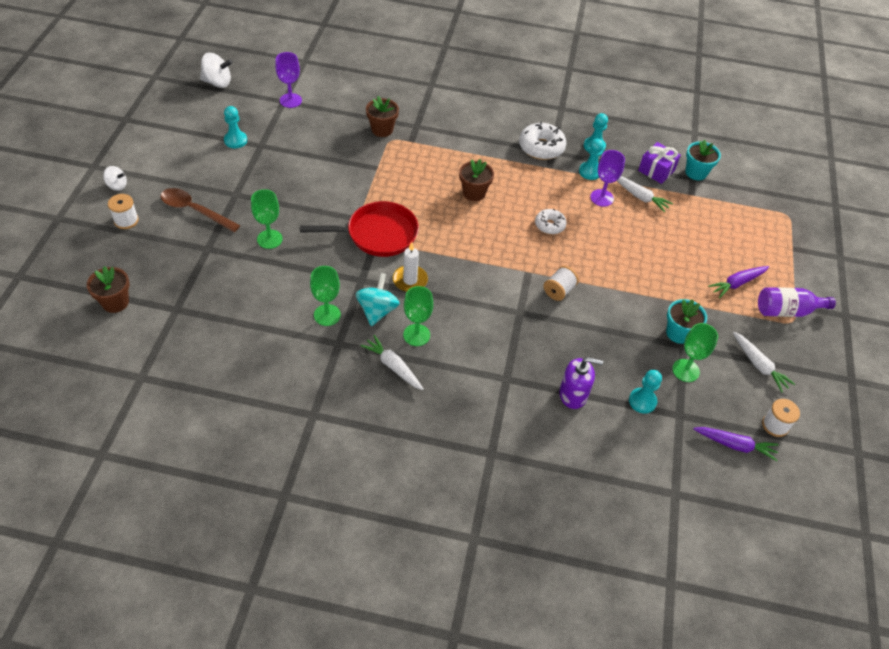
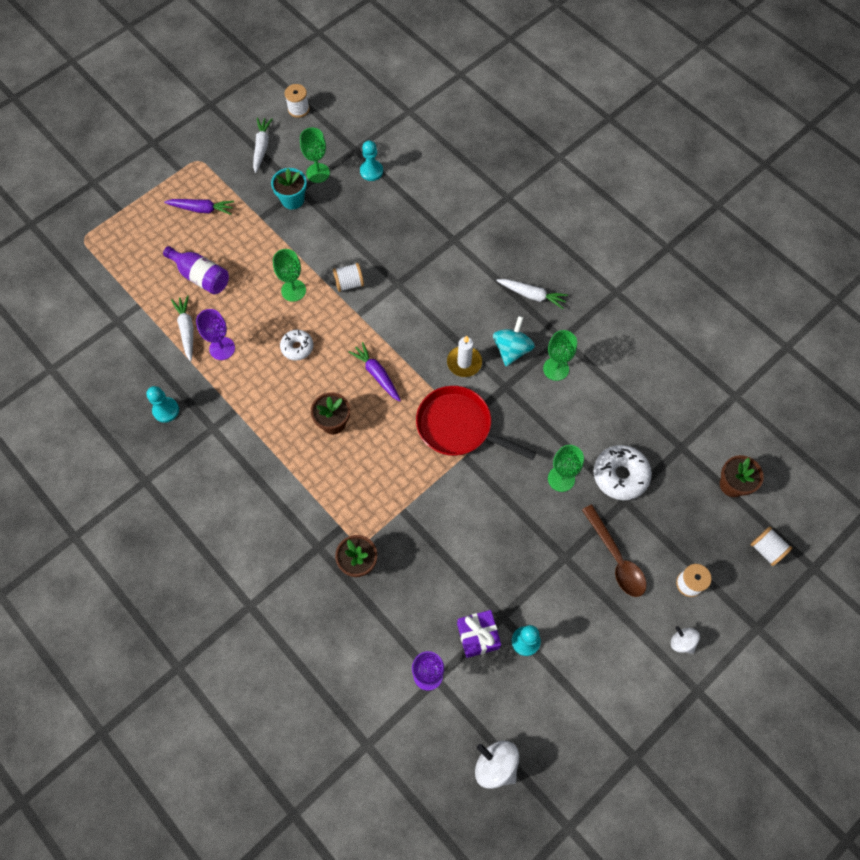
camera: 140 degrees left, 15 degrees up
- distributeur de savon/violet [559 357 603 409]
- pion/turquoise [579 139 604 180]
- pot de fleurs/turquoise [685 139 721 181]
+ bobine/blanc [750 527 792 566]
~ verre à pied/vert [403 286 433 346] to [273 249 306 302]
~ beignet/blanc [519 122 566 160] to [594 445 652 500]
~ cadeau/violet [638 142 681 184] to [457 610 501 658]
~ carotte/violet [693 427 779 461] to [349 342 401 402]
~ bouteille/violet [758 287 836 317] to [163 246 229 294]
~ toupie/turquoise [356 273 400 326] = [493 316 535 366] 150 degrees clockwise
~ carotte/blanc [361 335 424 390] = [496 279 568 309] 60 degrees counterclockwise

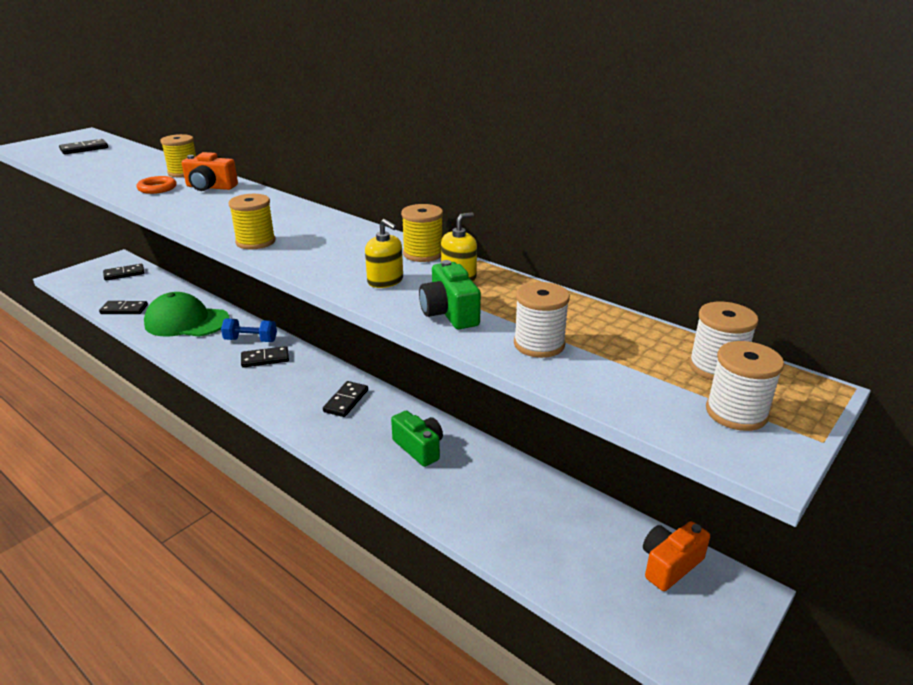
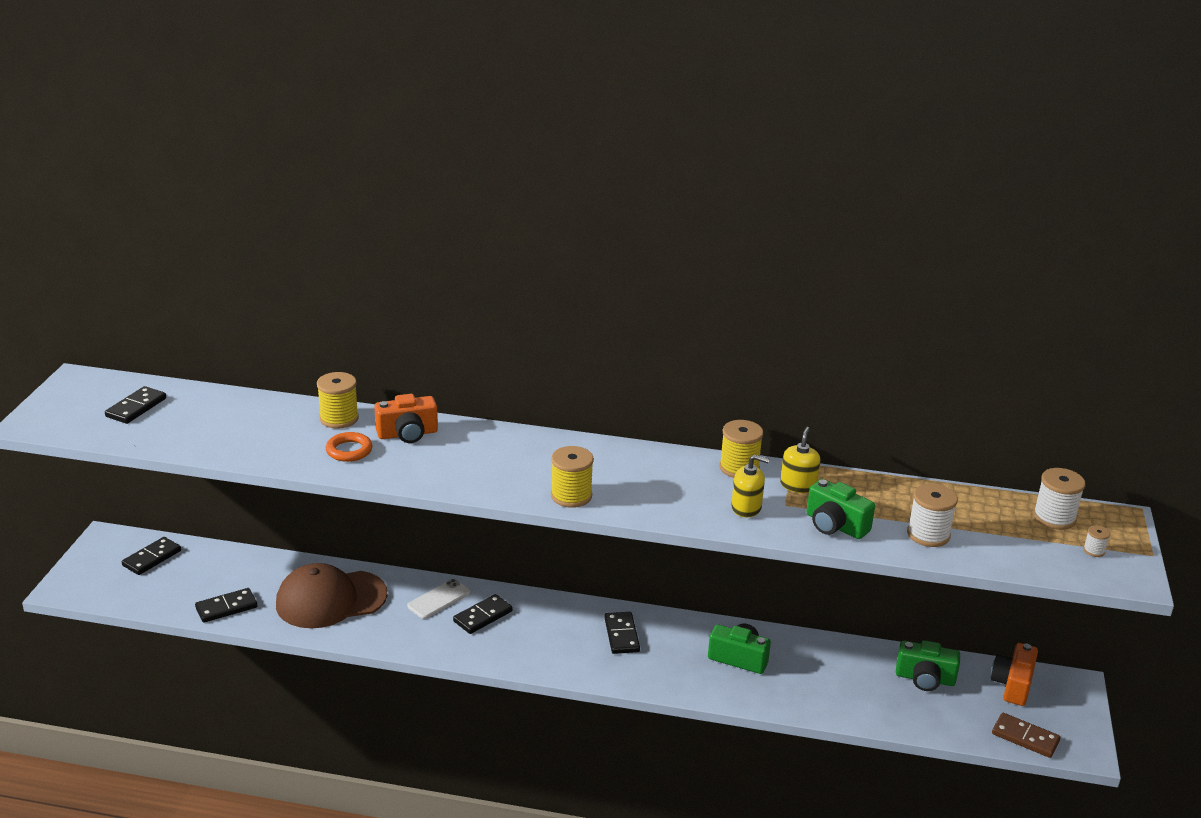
camera: 30 degrees left, 0 degrees up
+ appareil photo/vert [896 640 960 691]
+ domino/marron [992 713 1060 758]
~ haltère/bleu [221 318 277 342] to téléphone/blanc [407 579 471 619]
~ casquette/vert [144 292 230 337] to casquette/marron [276 563 388 628]
~ bobine/blanc [706 341 784 431] = [1083 525 1110 557] x0.49

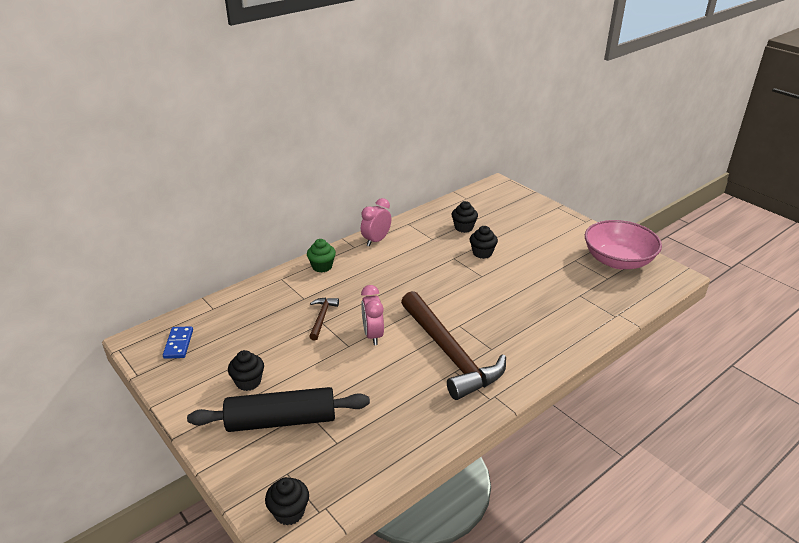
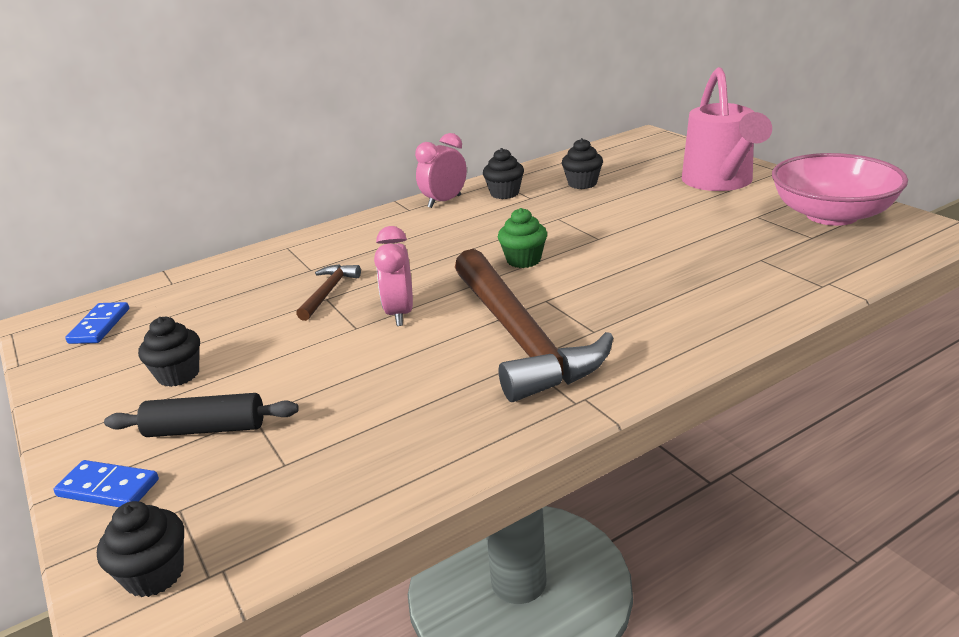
camera: 10 degrees right, 5 degrees down
+ domino/bleu [53 460 159 507]
+ arrosoir/rose [682 67 772 191]
~ muffin/vert [307 239 336 272] to [498 208 547 268]
~ muffin/noir [470 226 498 259] to [483 148 524 199]
~ rouleau à pâtisserie/noir [187 387 370 432] = [104 393 299 437] x0.63

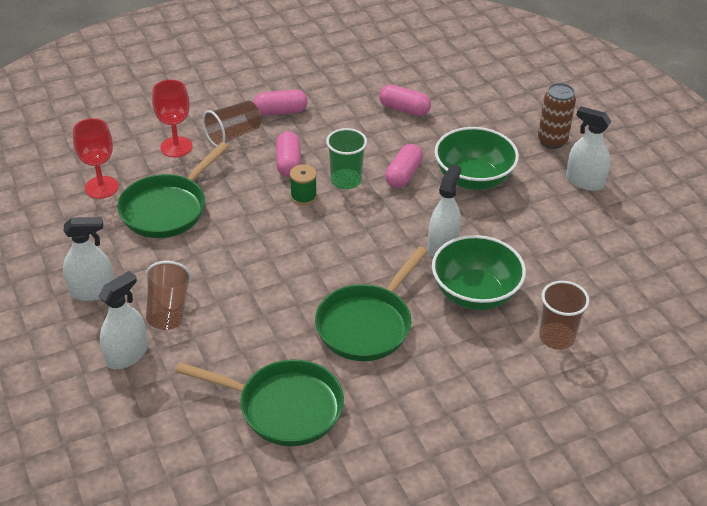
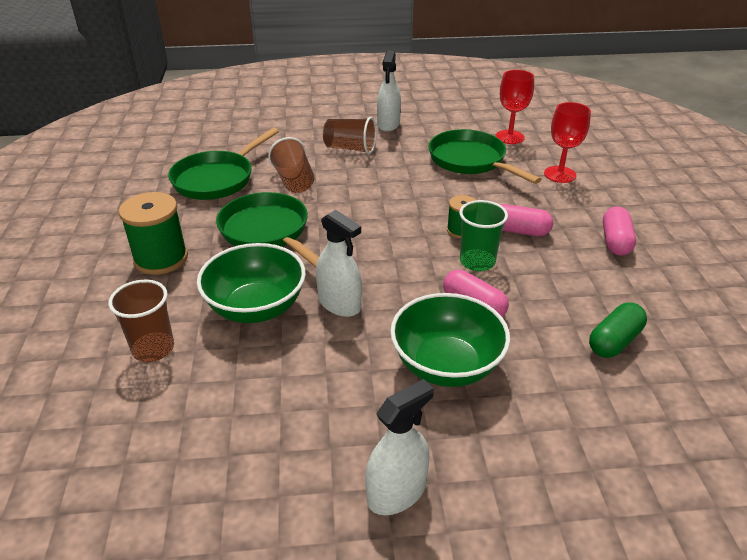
camera: 110 degrees right, 5 degrees down
- vaporisateur/blanc [98 271 148 369]
- canette/marron [538 83 576 149]
+ bobine/vert [119 192 188 275]
~ gobelet/marron [203 101 261 147] to [268 137 314 193]
~ gélule/rose [379 84 431 116] to gélule/vert [589 302 647 358]

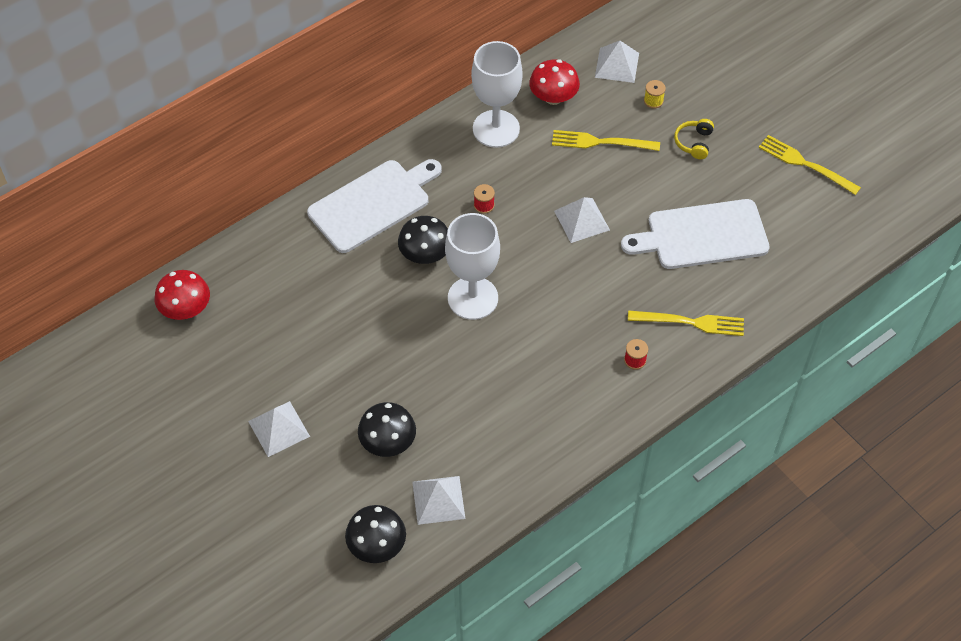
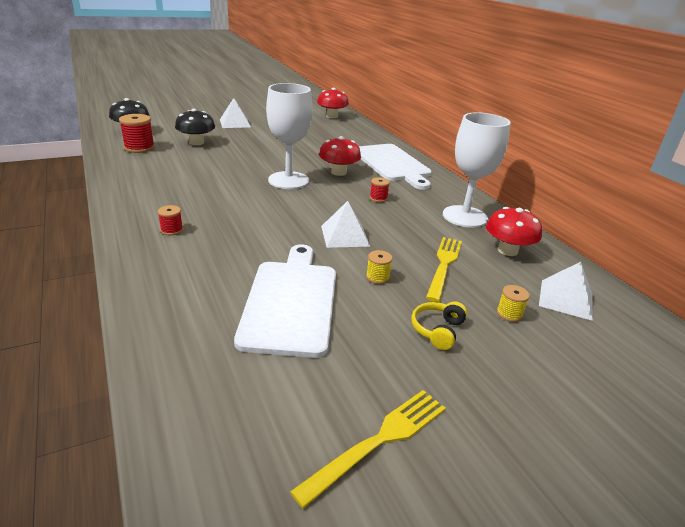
camera: 100 degrees right, 25 degrees down
- fourchette/jaune [628 310 744 336]
+ bobine/jaune [366 250 392 284]
~ pyramide/blanc [412 476 465 525] to bobine/rouge [119 114 155 153]
~ champignon/noir [398 216 448 264] to champignon/rouge [319 136 361 176]
~ casque audio/jaune [674 119 714 159] = [411 301 467 350] 90 degrees counterclockwise

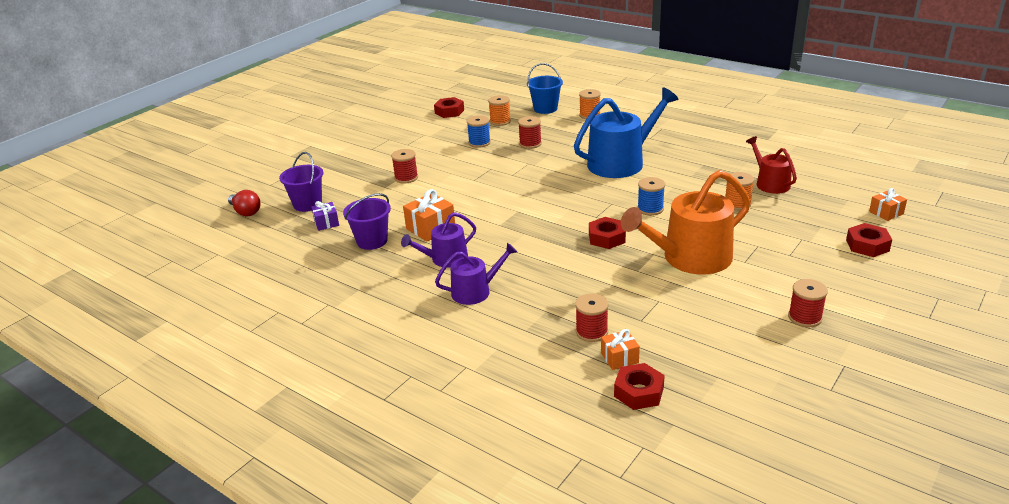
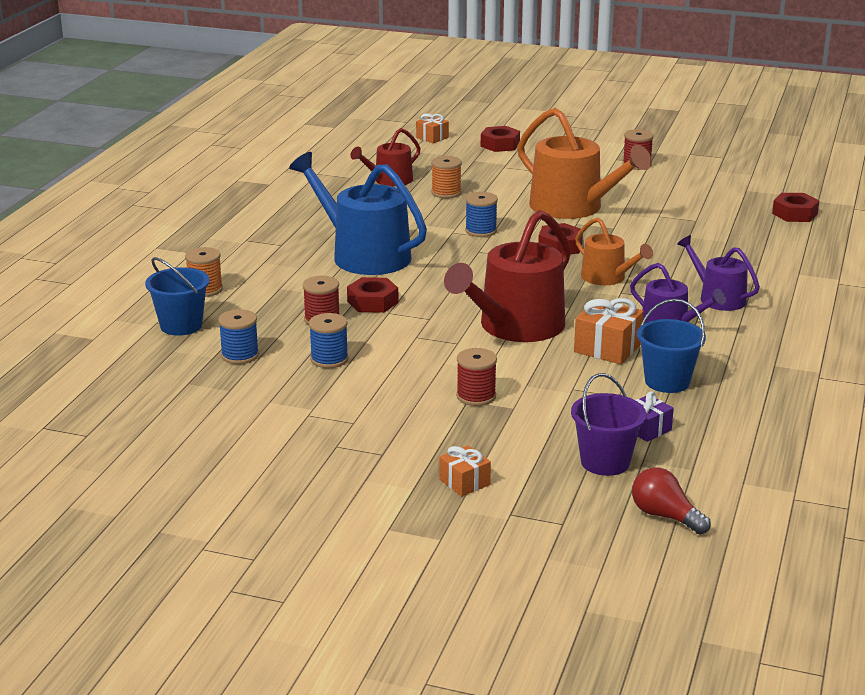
camera: 110 degrees left, 5 degrees down
- bobine/rouge [575 294 609 342]
+ arrosoir/rouge [444 210 571 342]
+ arrosoir/orange [575 218 653 285]
~ écrou/rouge [434 97 464 118] to [347 277 399 313]
~ cadeau/orange [601 329 640 370] to [439 445 491 496]
~ seau/violet [343 193 391 250] to seau/bleu [637 299 706 393]
~ bobine/orange [488 95 511 126] to bobine/bleu [218 309 259 364]
~ ampoule/rouge [228 190 261 216] = [632 467 711 534] 75 degrees counterclockwise

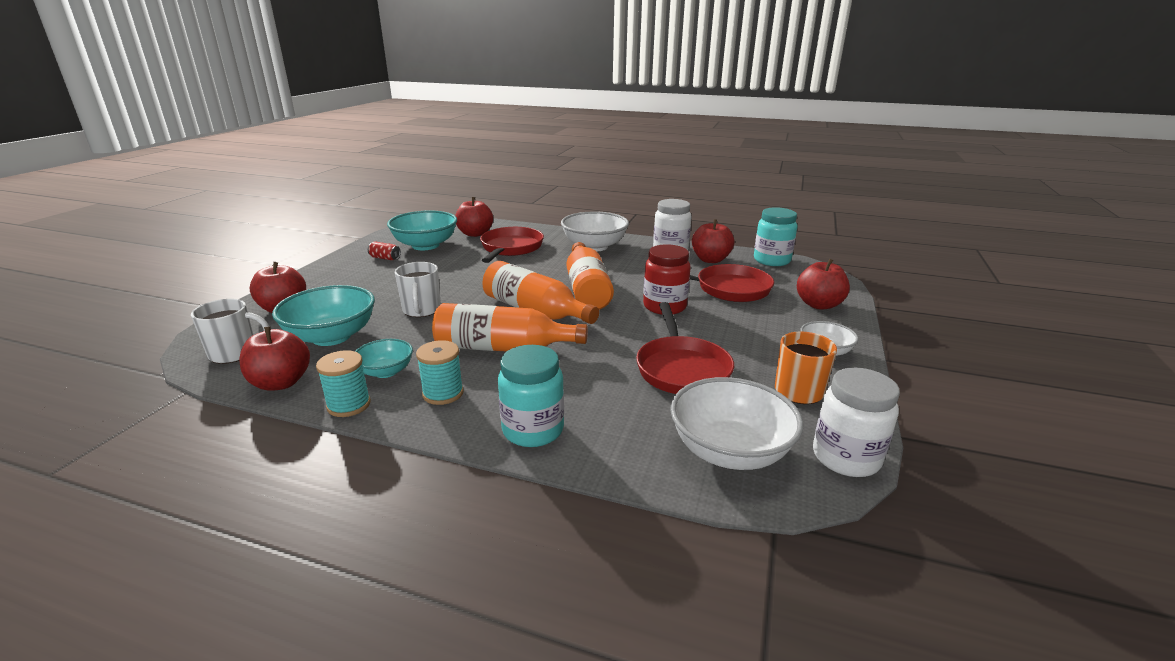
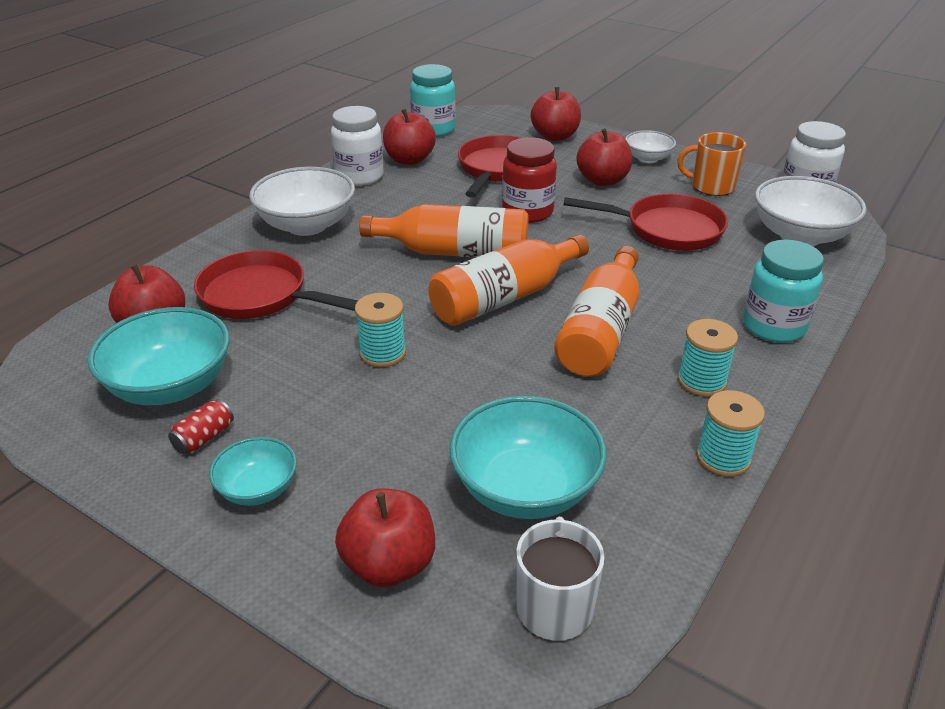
camera: 75 degrees left, 10 degrees up
- tasse/blanc [395 262 441 317]
+ bobine/turquoise [355 293 406 367]
~ pomme/rouge [239 326 310 391] to [576 128 632 186]
~ bol/turquoise [355 339 413 378] to [209 437 297 506]

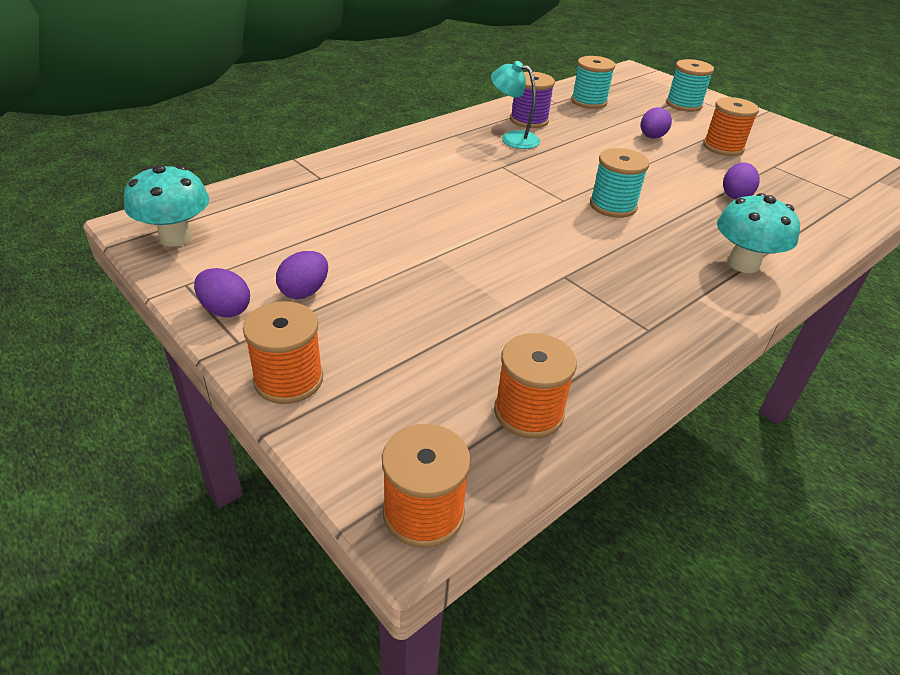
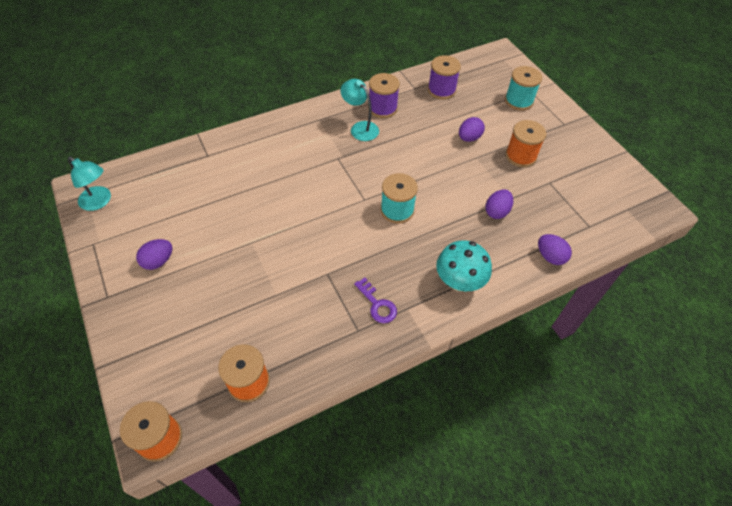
camera: 15 degrees right, 15 degrees up
- bobine/orange [243 301 323 404]
+ clé/violet [354 278 397 323]
~ œuf/violet [194 268 250 317] to [538 234 572 265]
~ champignon/turquoise [124 165 209 247] to lampe/turquoise [68 157 111 211]
~ bobine/turquoise [571 56 615 109] to bobine/violet [428 55 461 99]

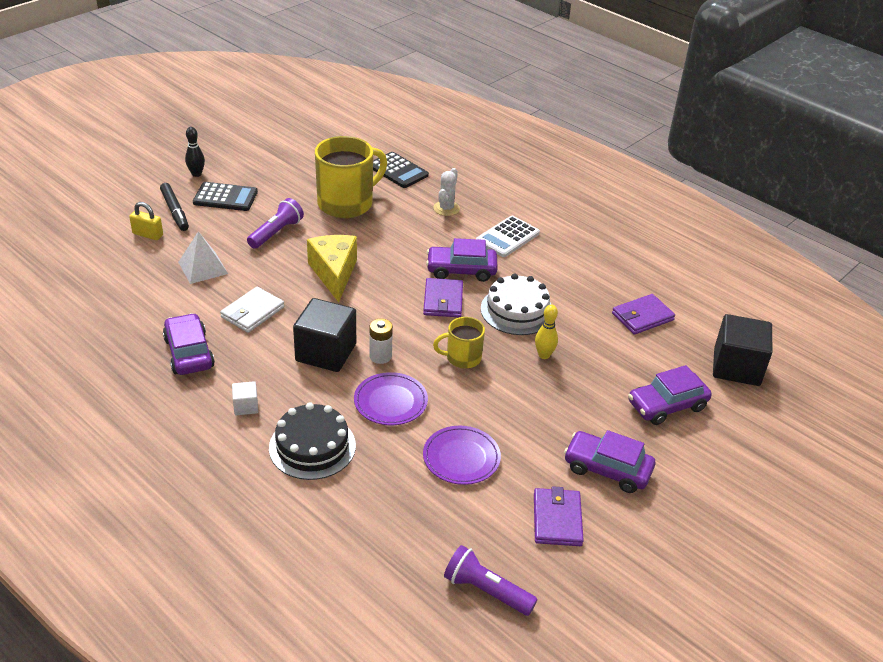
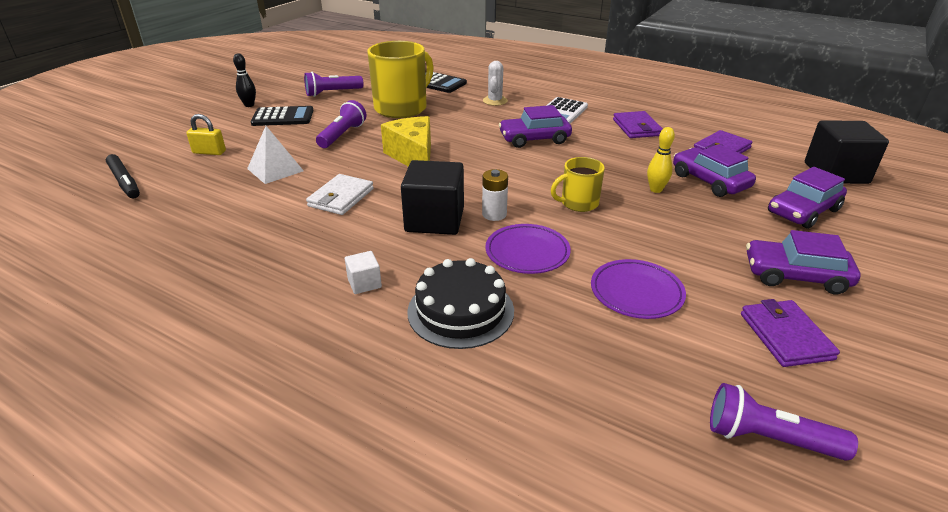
camera: 10 degrees left, 5 degrees down
- gâteau/blanc [481 274 552 335]
+ lampe de poche/violet [304 72 363 97]
~ feutre/noir [160 183 189 231] to [106 154 140 199]
~ voiture/violet [163 313 215 375] to [673 144 756 197]
~ portefeuille/violet [423 278 463 317] to [613 111 663 138]

